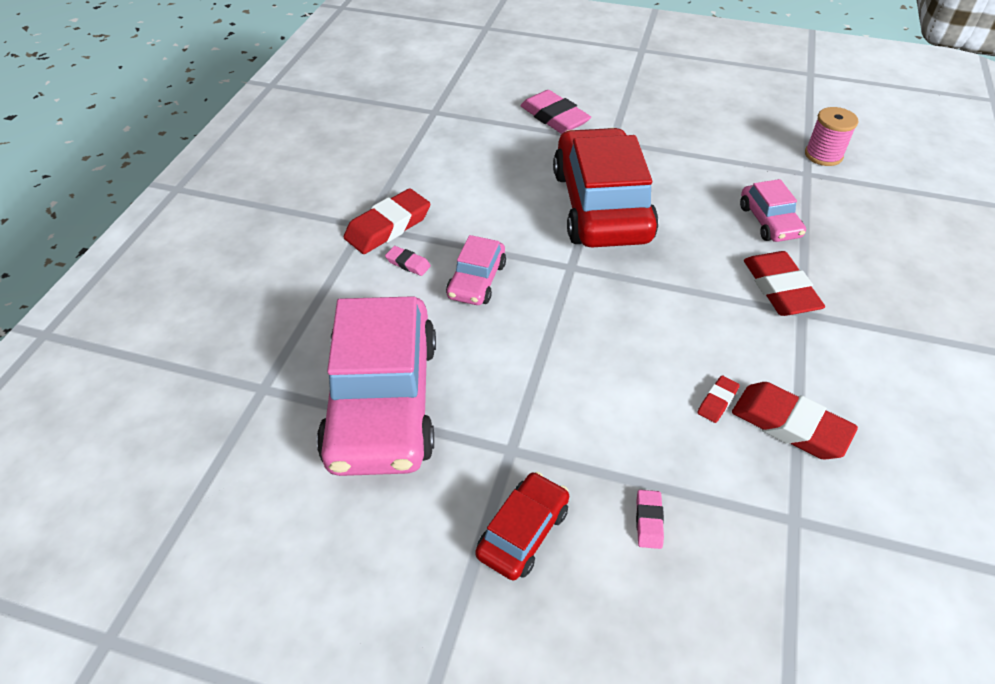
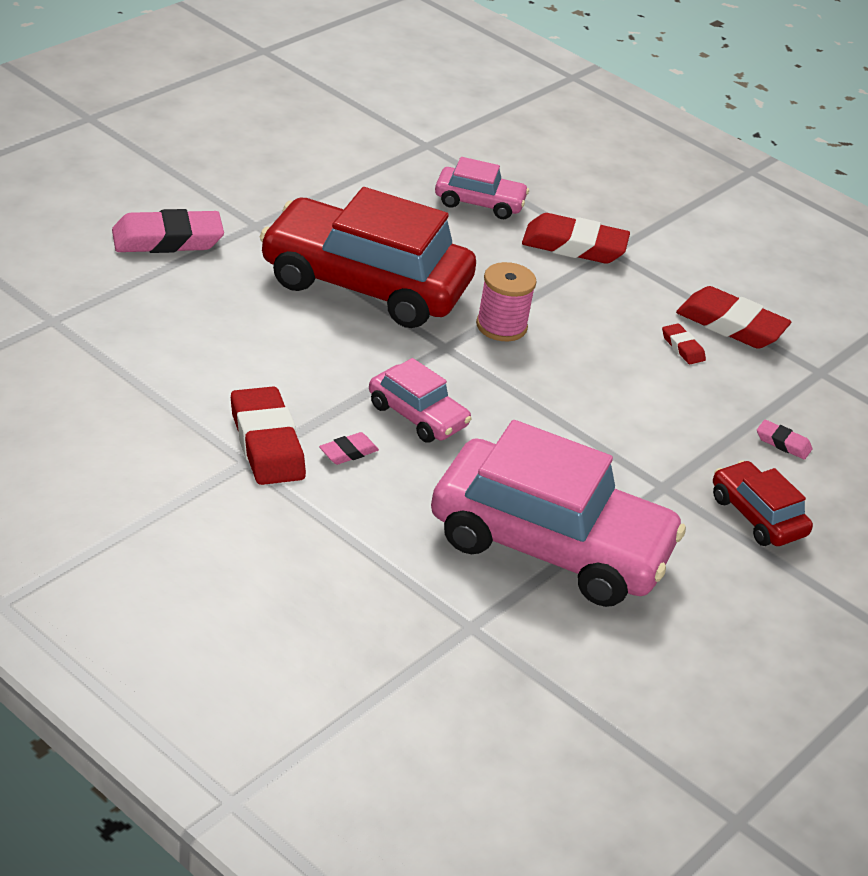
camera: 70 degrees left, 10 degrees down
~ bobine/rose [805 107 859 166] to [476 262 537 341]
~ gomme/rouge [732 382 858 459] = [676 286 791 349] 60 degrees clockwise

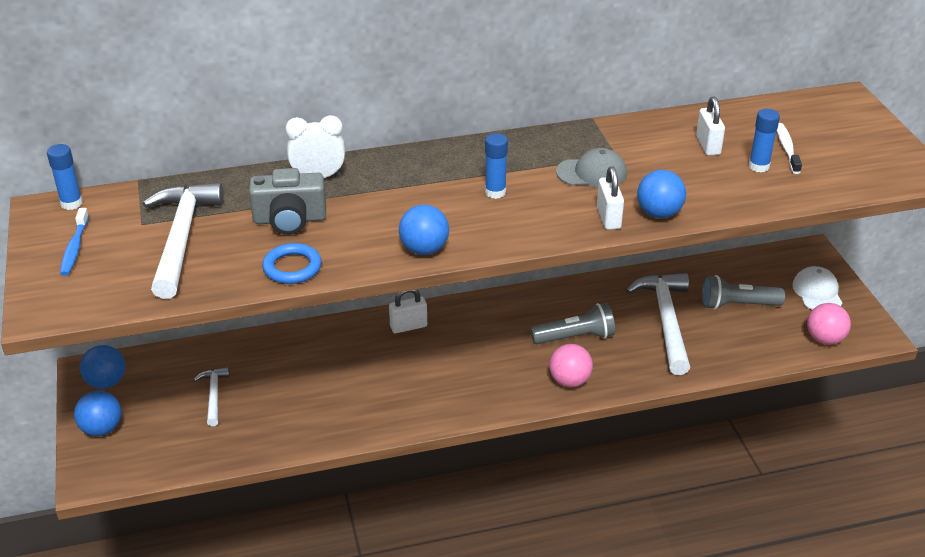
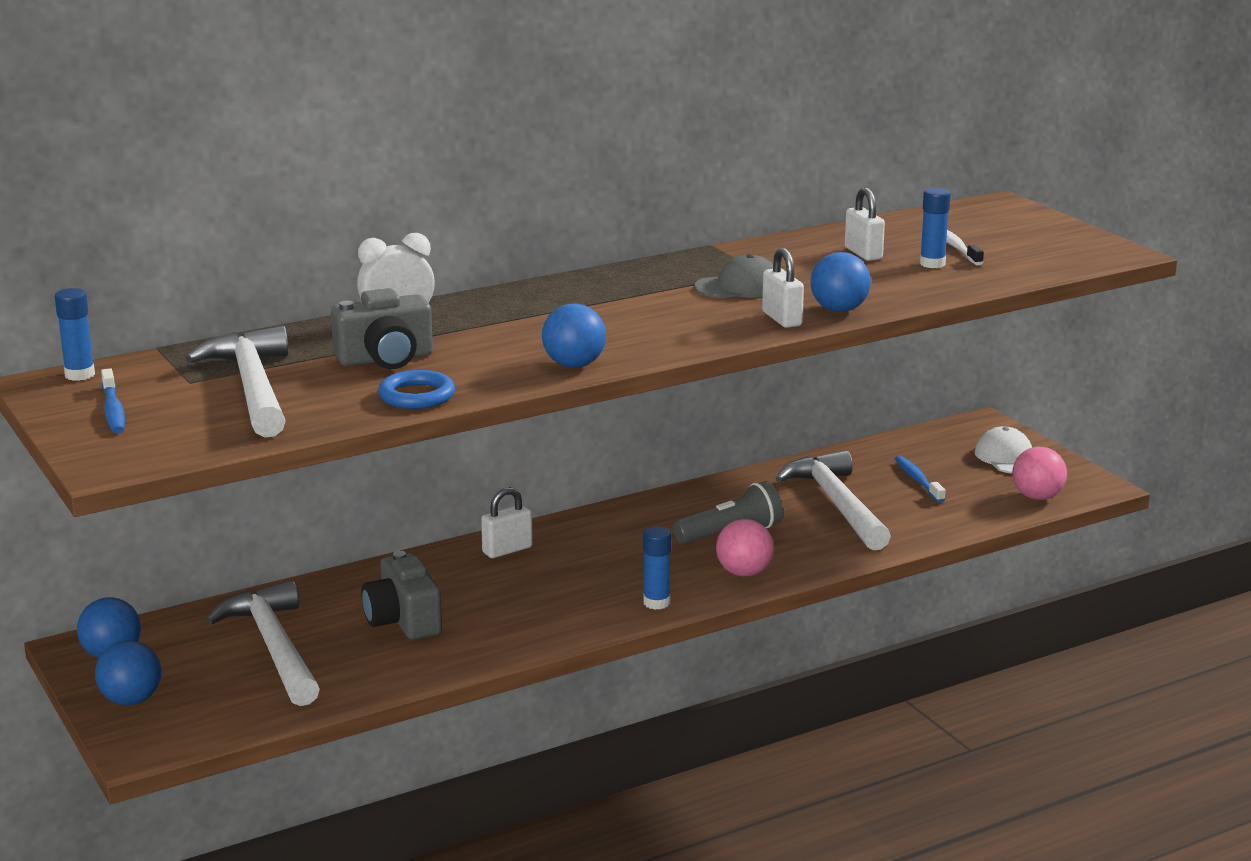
camera: 15 degrees left, 15 degrees down
+ appareil photo/gris [361 551 442 640]
~ bâton de colle/bleu [485 133 508 199] to [643 526 671 610]
~ lampe de poche/gris [702 275 785 310] to brosse à dents/bleu [895 456 945 503]
~ marteau/blanc [194 367 230 426] = [205 580 320 706] x1.96

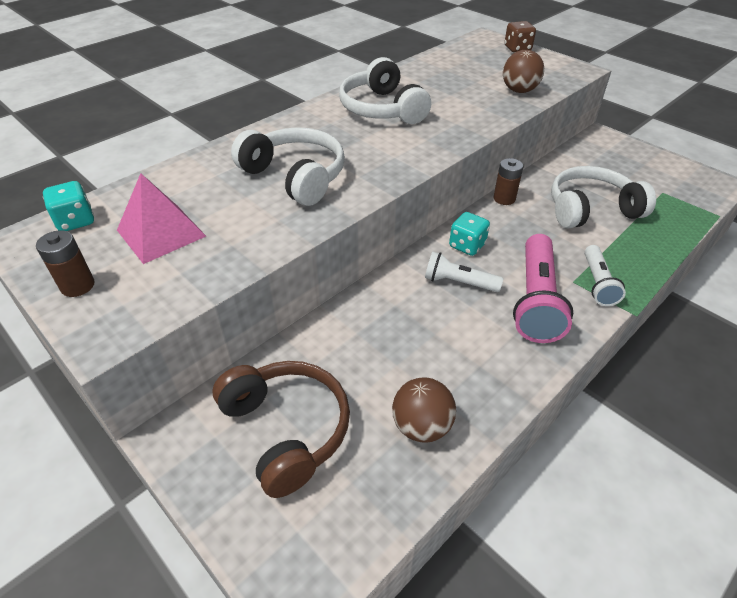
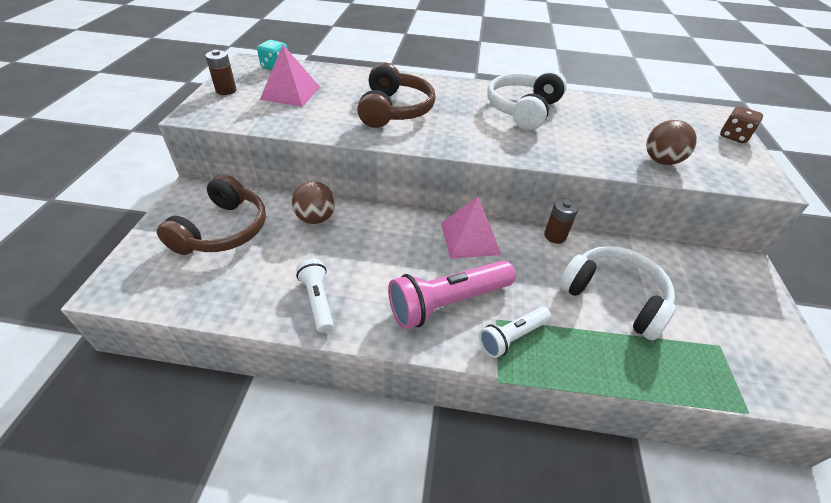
camera: 50 degrees right, 0 degrees up
~ balle/marron [392 377 456 443] to [292 181 335 224]
~ lampe de poche/blanc [425 252 503 292] to [296 259 334 333]
~ dé/turquoise [449 212 490 256] to pyramide/rose [441 197 501 259]
~ casque audio/blanc [231 127 345 206] to casque audio/marron [357 62 436 128]

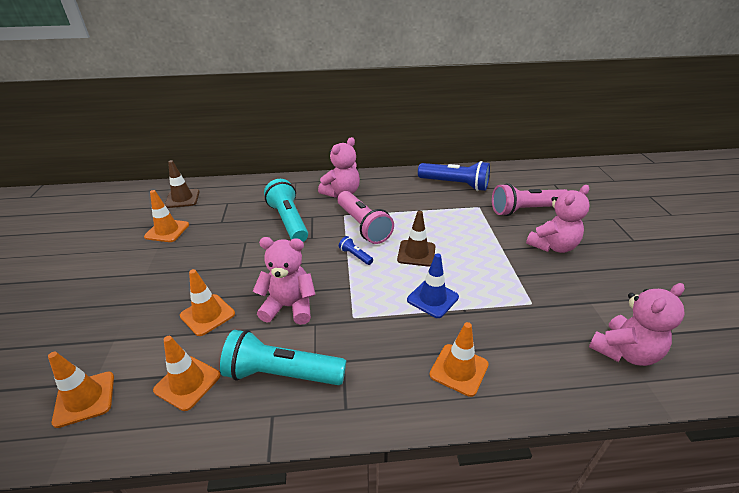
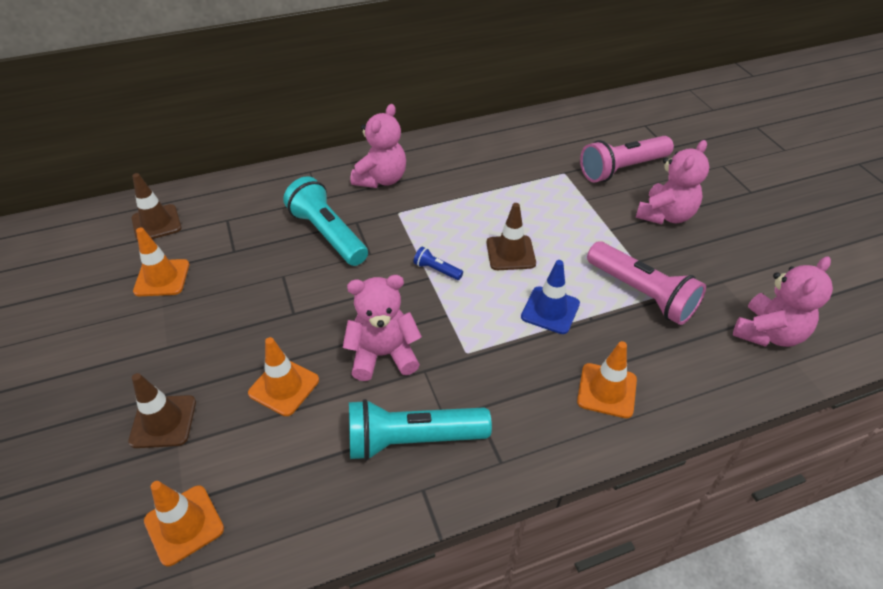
camera: 15 degrees left, 10 degrees up
- cône de chantier/orange [153 336 221 411]
- lampe de poche/bleu [418 161 490 191]
+ cône de chantier/marron [128 373 196 448]
~ lampe de poche/rose [337 191 394 244] to [587 241 706 325]

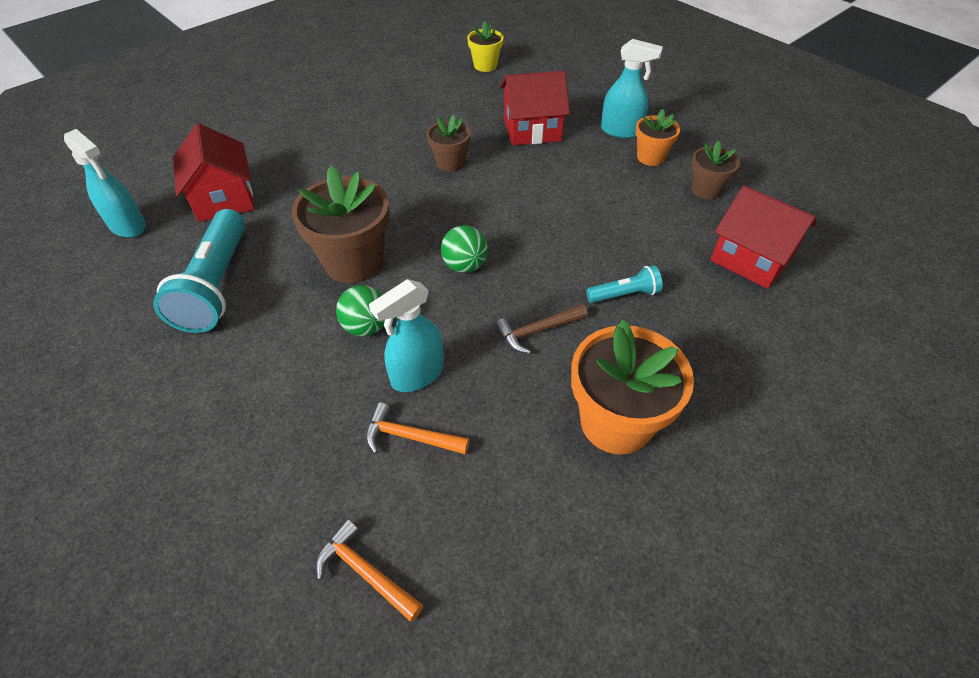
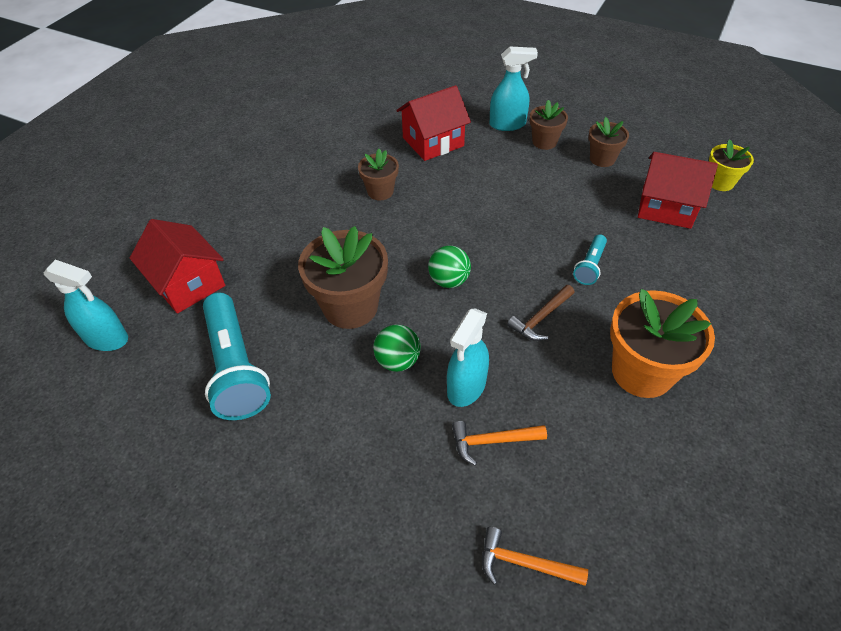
camera: 20 degrees left, 0 degrees up
~ pot de fleurs/jaune [467 21 504 72] to [709 139 754 191]
~ pot de fleurs/orange [635 109 680 166] to pot de fleurs/marron [530 100 568 150]
~ lampe de poche/turquoise [586 265 663 303] = [573 235 607 285] 150 degrees clockwise

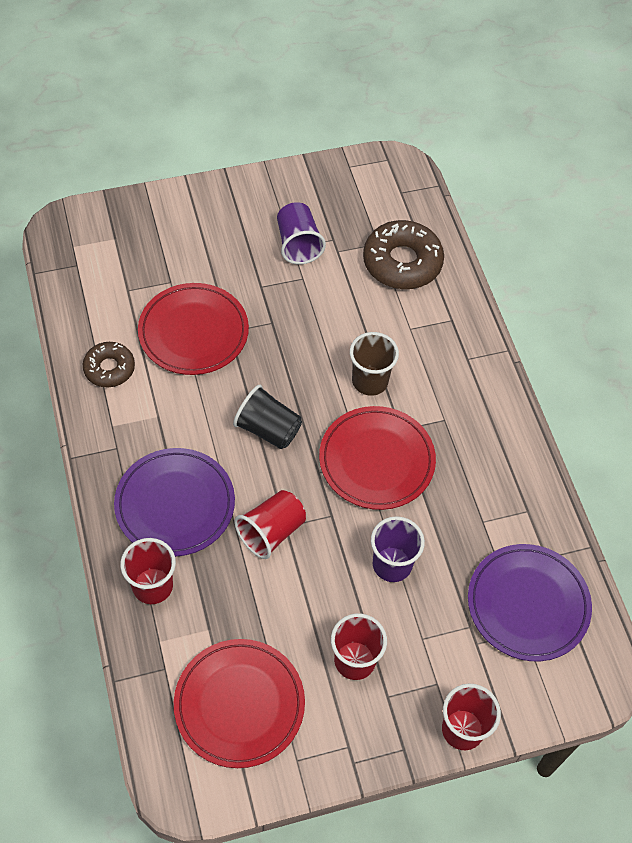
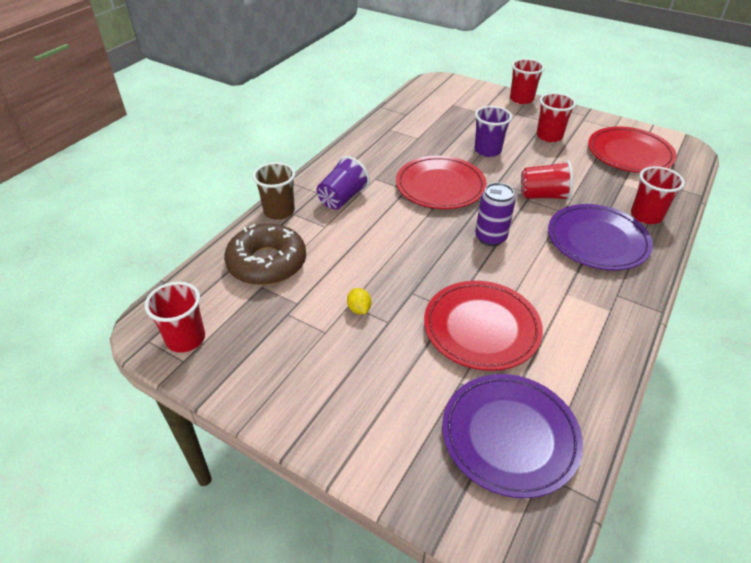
camera: 130 degrees left, 15 degrees down
- beignet/marron [83 342 135 387]
+ gobelet/rouge [144 282 205 353]
+ citron/jaune [347 288 371 314]
~ gobelet/violet [277 202 326 264] to [317 156 370 210]
~ gobelet/marron [350 332 399 396] to [253 162 295 220]
~ assiette/violet [468 544 592 661] to [442 374 583 498]
~ gobelet/noir [233 385 302 449] to canette/violet [475 183 515 246]

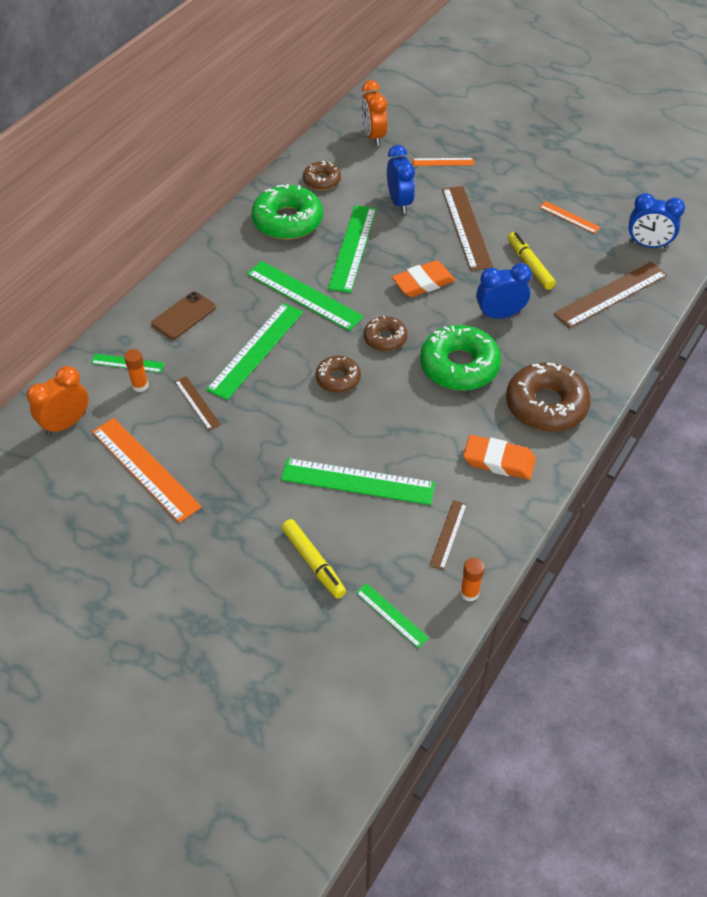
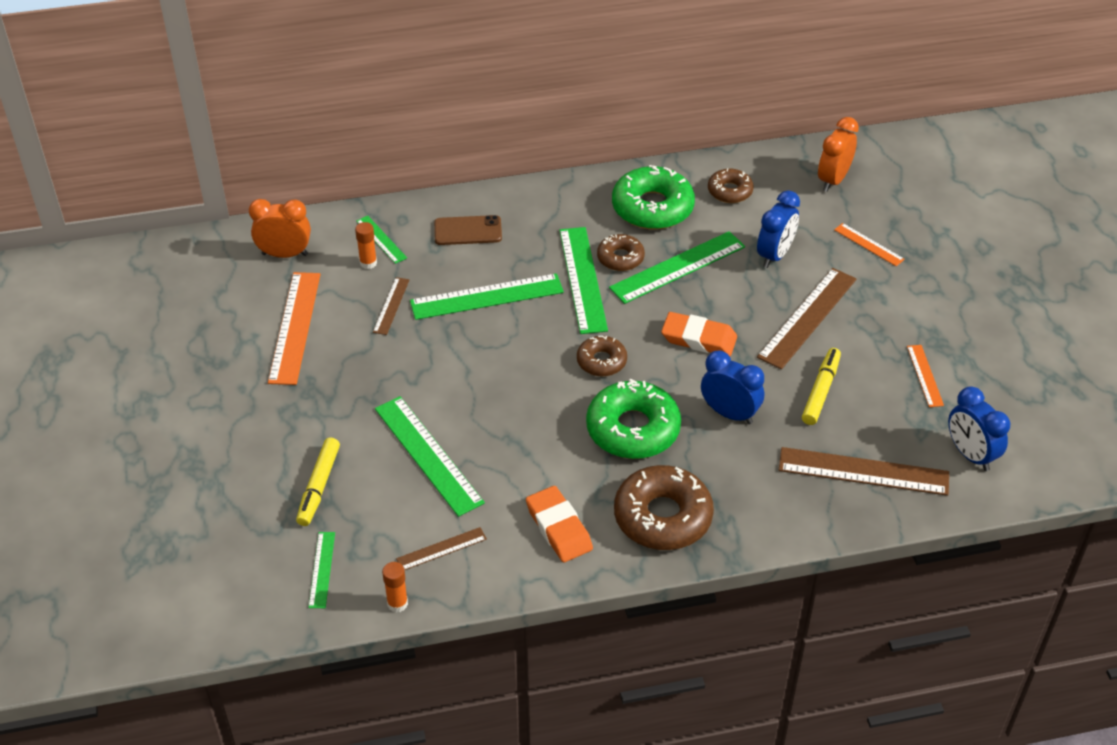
camera: 45 degrees right, 5 degrees down
~ beignet/marron [316 356 361 393] to [597 234 645 271]

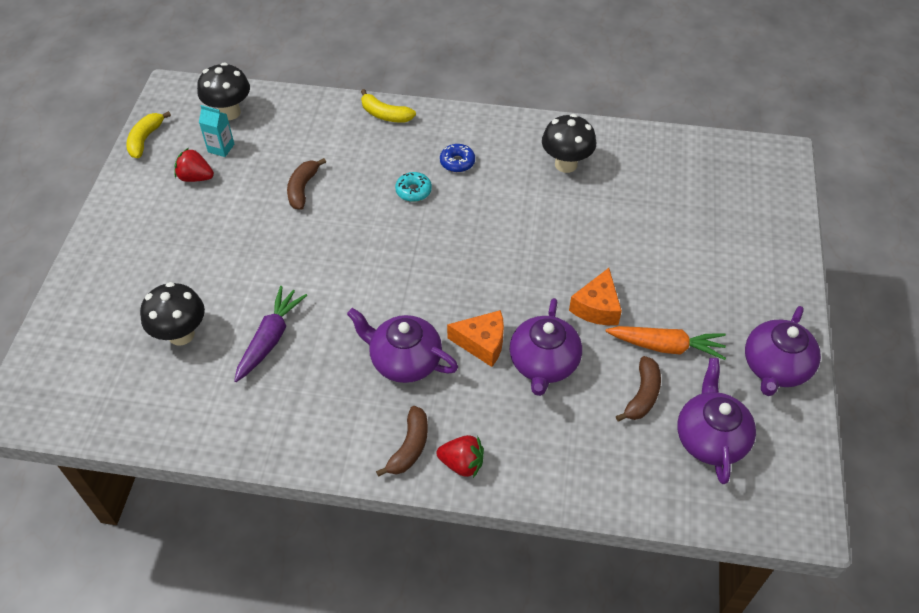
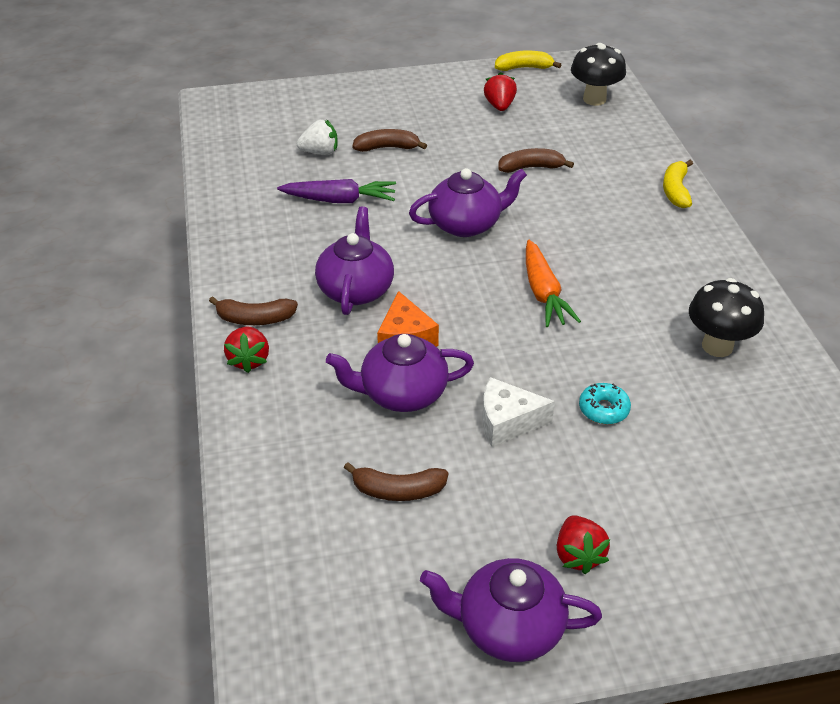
camera: 70 degrees right, 10 degrees down
- brique de lait/turquoise [199 105 234 157]
- beignet/bleu [440 144 475 172]
+ banane/marron [352 129 427 152]
+ fraise/rouge [557 515 610 574]
~ beignet/turquoise [395 172 432 202] to [579 383 631 424]
~ carotte/orange [605 326 726 360] to [526 240 581 327]
~ théière/violet [677 358 756 484] to [409 168 527 237]
~ champignon/noir [140 282 205 346] to fraise/blanc [296 119 338 155]
~ fromage/orange [569 268 622 325] to fromage/blanc [482 377 555 447]

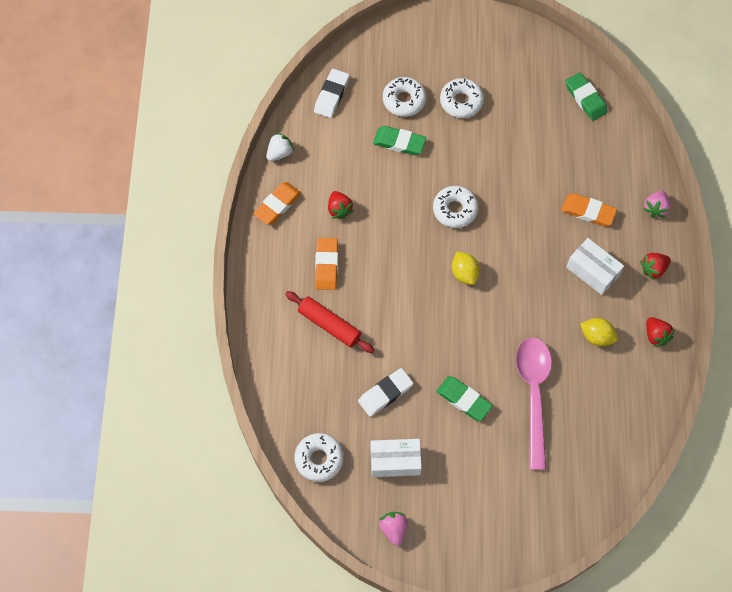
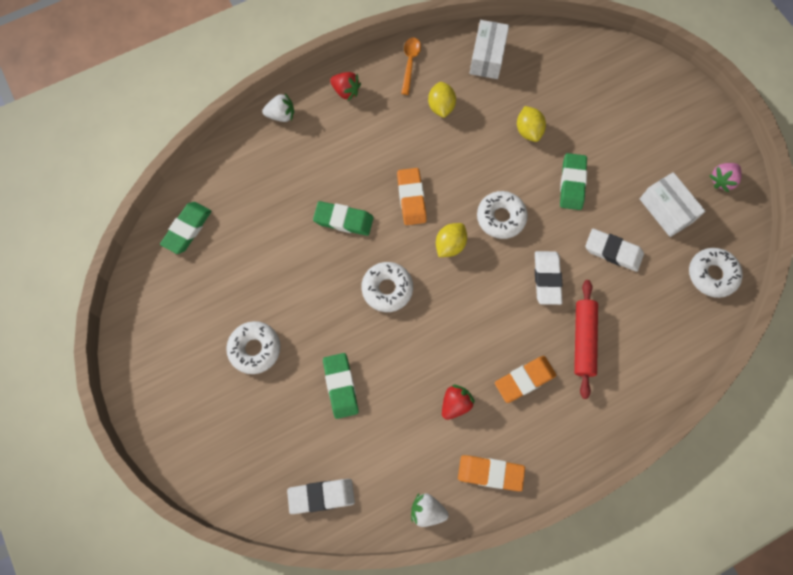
camera: 120 degrees left, 5 degrees up
+ gomme/vert [313 201 374 236]
+ gomme/blanc [535 251 563 305]
~ beignet/blanc [383 77 426 117] to [477 191 528 239]
~ gomme/orange [561 193 617 226] to [397 168 427 225]
~ boîte/blanc [566 238 624 295] to [470 20 509 79]
~ cuillère/rose [516 337 552 470] to citron/jaune [517 106 546 142]
~ fraise/rouge [646 317 675 347] to cuillère/orange [401 38 421 95]
~ fraise/rose [643 190 670 218] to fraise/blanc [262 93 294 122]

